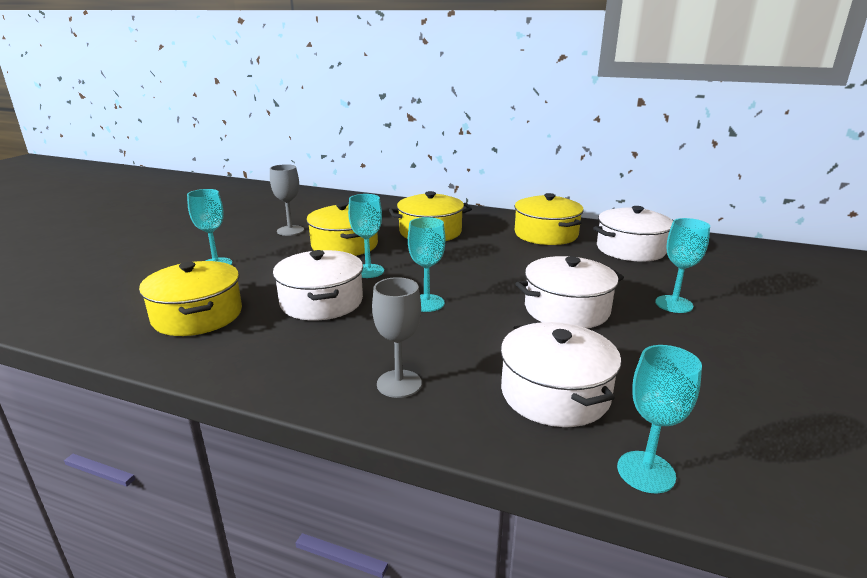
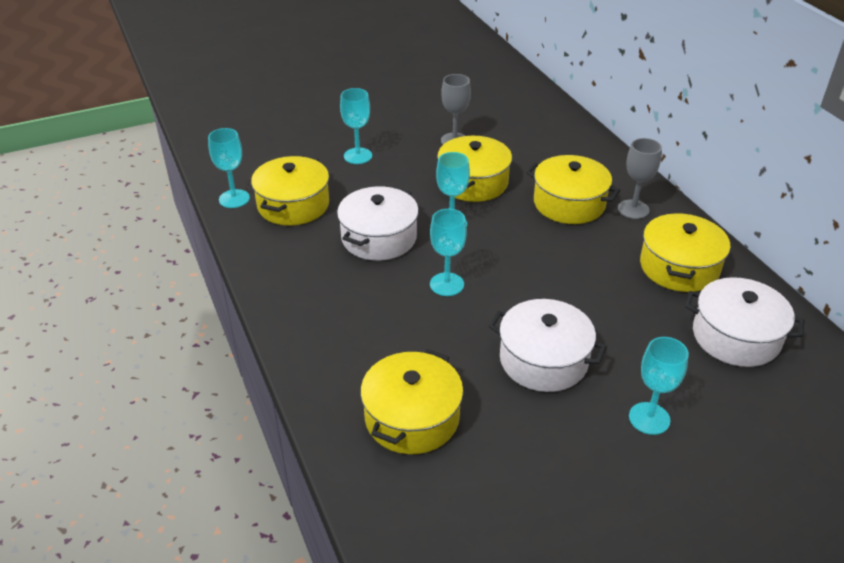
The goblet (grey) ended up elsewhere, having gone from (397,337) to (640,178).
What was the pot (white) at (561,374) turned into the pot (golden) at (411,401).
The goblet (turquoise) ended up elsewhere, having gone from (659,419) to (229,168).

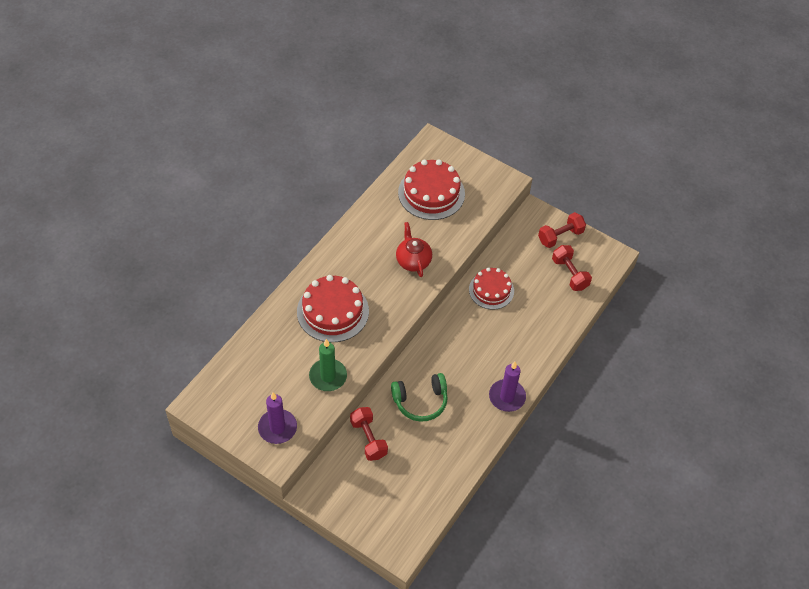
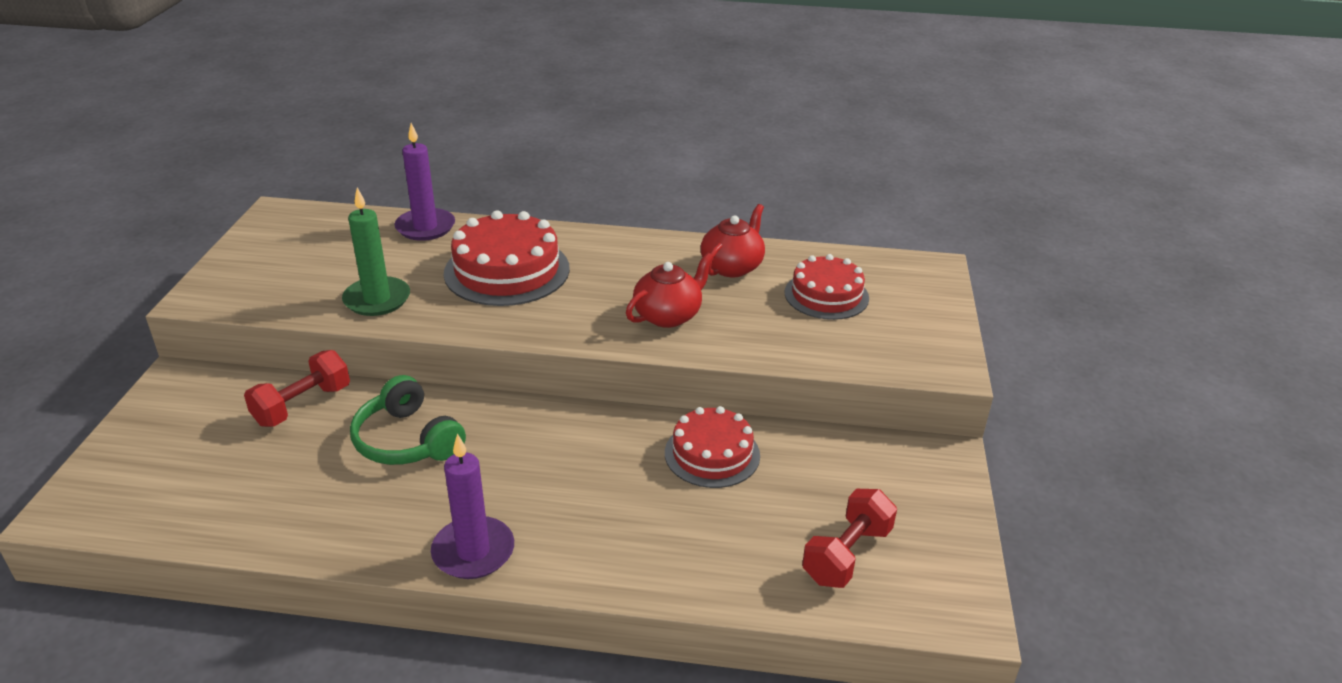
The pillar candle (violet) ended up elsewhere, having gone from (277,418) to (424,182).
The size of the layer cake (scarlet) at (431,190) changed by a factor of 0.66.
The second view lost the hand weight (scarlet) at (562,230).
The second view gained the teapot (scarlet) at (733,240).

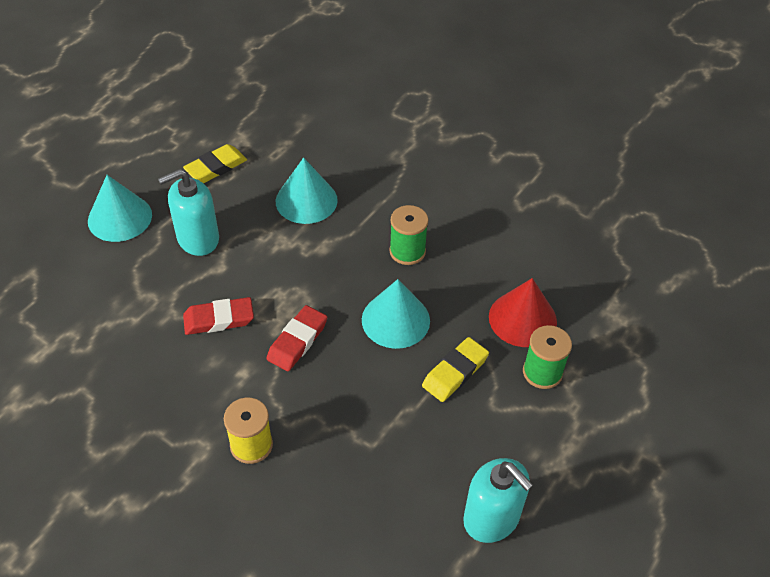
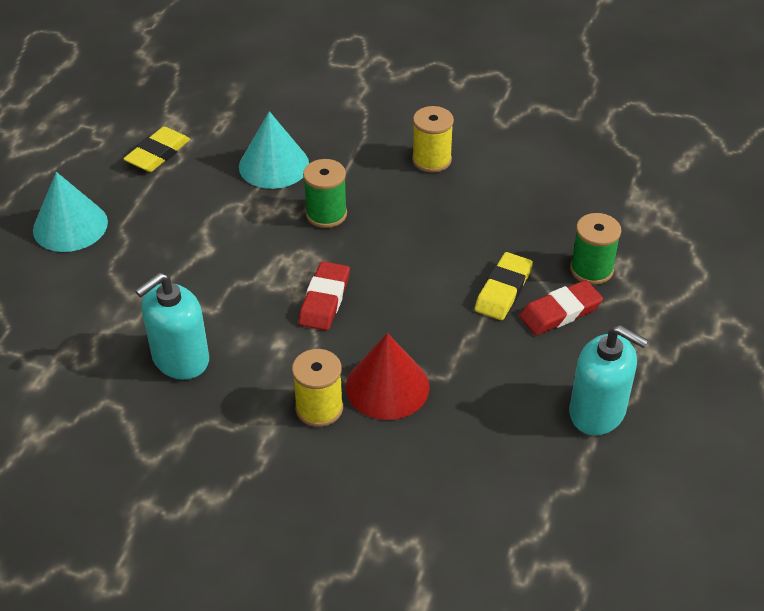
The soap pump (turquoise) ended up elsewhere, having gone from (188,212) to (172,326).
The pencil eraser (scarlet) ended up elsewhere, having gone from (218,316) to (561,307).
The second view lost the solid cone (turquoise) at (396,314).
The bobbin (emerald) ended up elsewhere, having gone from (409,235) to (325,193).
The solid cone (scarlet) ended up elsewhere, having gone from (523,312) to (388,376).
The second view gained the bobbin (golden) at (433,139).

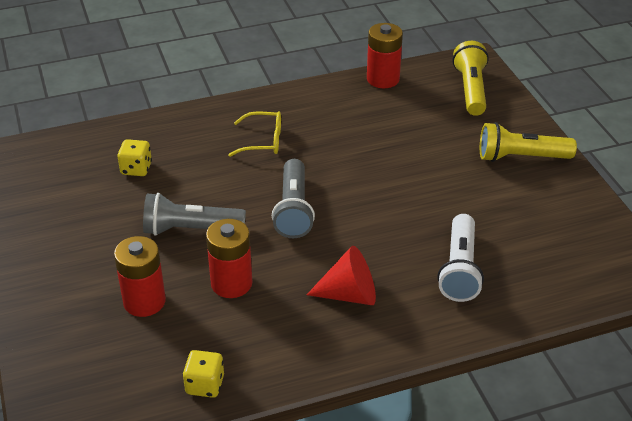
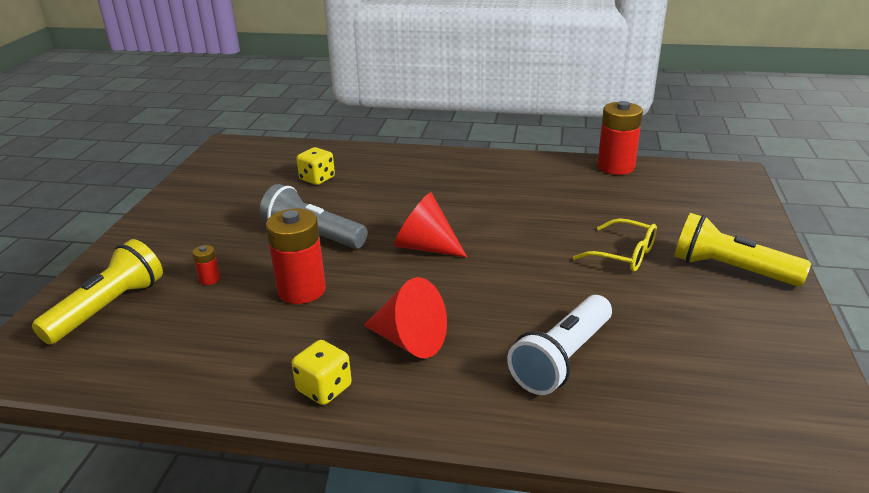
The size of the battery (scarlet) at (140,276) changed by a factor of 0.44.
The dice (golden) ended up elsewhere, having gone from (203,374) to (322,372).
The spectacles (golden) ended up elsewhere, having gone from (254,134) to (615,245).
Where the flashlight (grey) stood at (293,198), the solid cone (scarlet) came to stand at (430,224).
The flashlight (golden) ended up elsewhere, having gone from (470,78) to (97,291).

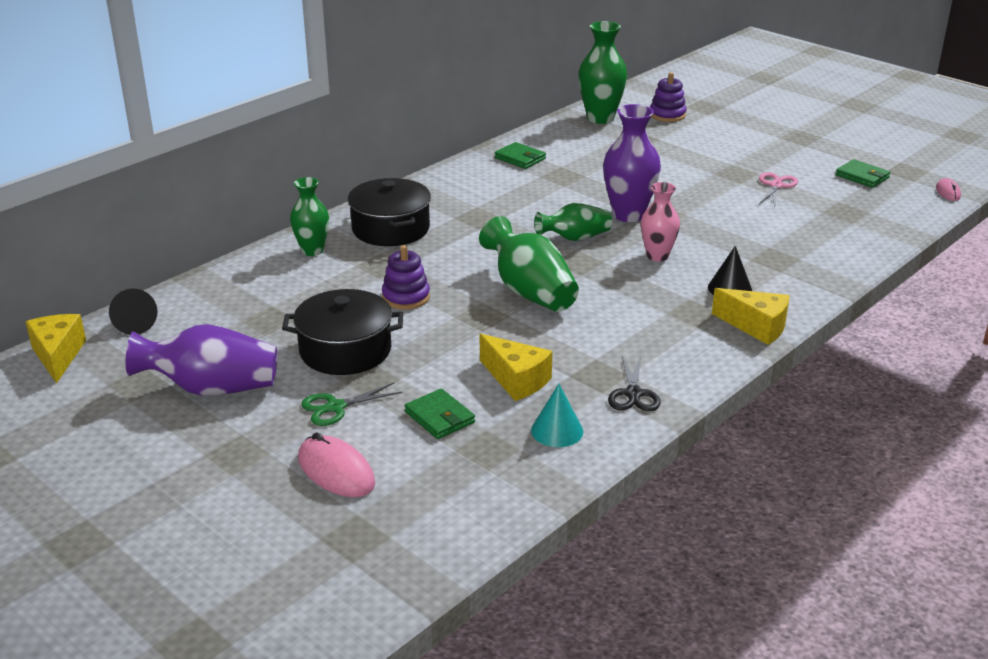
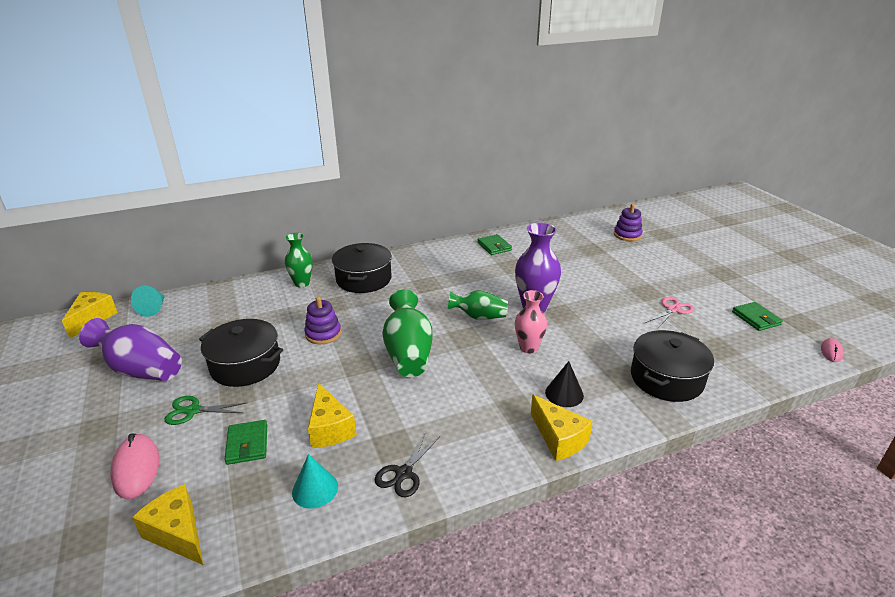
What was the solid cone (jet-black) at (133,312) turned into the solid cone (turquoise) at (148,301).
The second view lost the vase (emerald) at (602,72).
The second view gained the cheese (golden) at (167,524).
The second view gained the pot (jet-black) at (672,366).

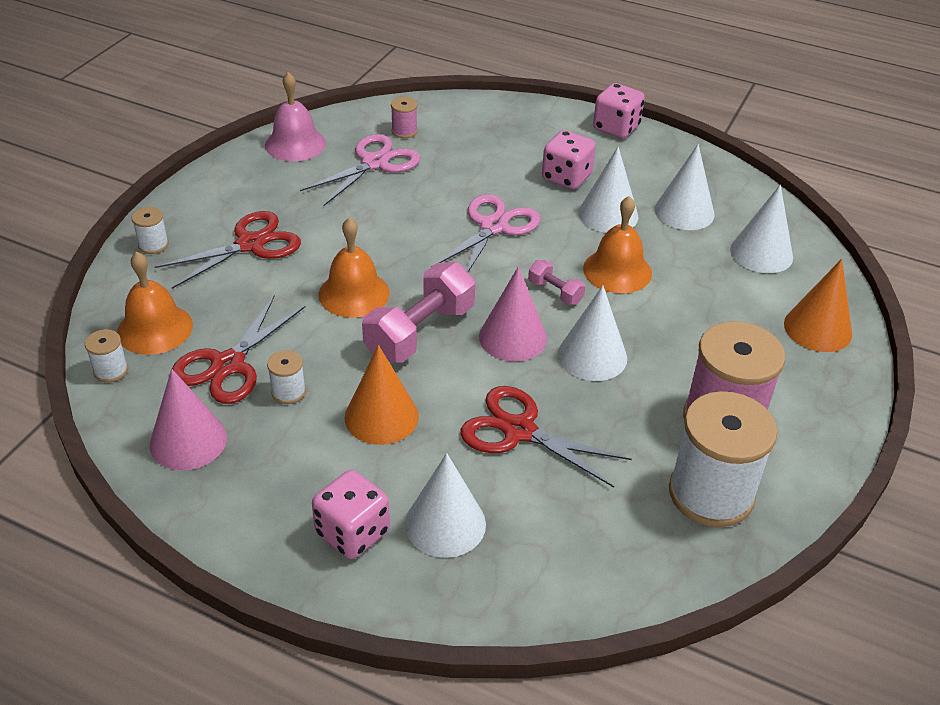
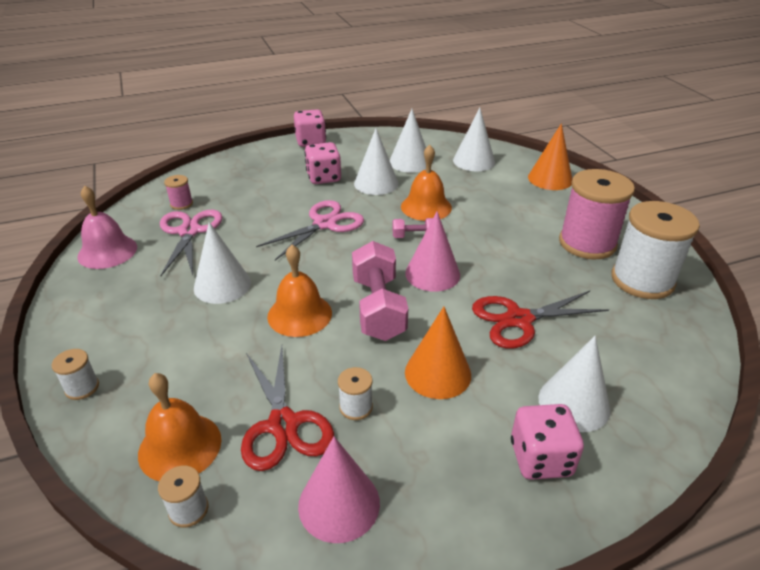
The second view lost the pair of scissors (scarlet) at (228,250).
The pair of scissors (rosy) at (486,233) ended up facing another way, 60 degrees clockwise from before.
The solid cone (white) ended up elsewhere, having gone from (592,333) to (222,263).

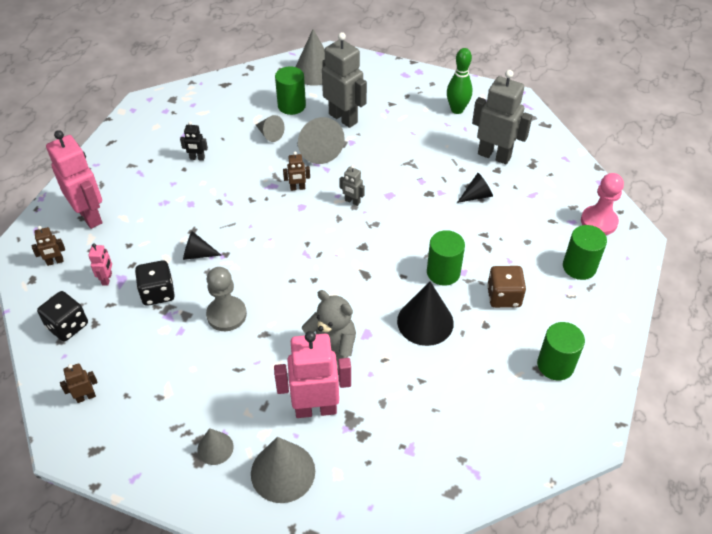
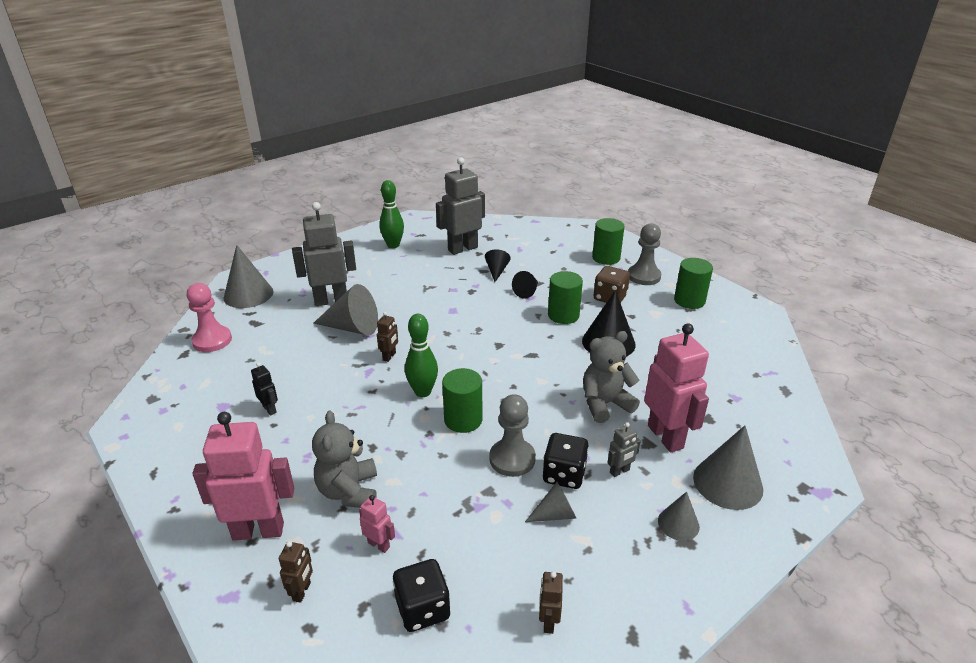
The dice (jet-black) ended up elsewhere, having gone from (155,283) to (566,461).
The robot (jet-black) at (194,141) ended up facing another way, 75 degrees counterclockwise from before.
The solid cone (jet-black) ended up elsewhere, having gone from (202,245) to (525,285).
The solid cone (grey) ended up elsewhere, having gone from (270,128) to (551,502).
The robot (rosy) at (312,374) ended up facing another way, 135 degrees clockwise from before.
The cylinder shape (emerald) ended up elsewhere, having gone from (290,90) to (462,400).
The robot (grey) ended up elsewhere, having gone from (352,185) to (624,449).
The pawn (rosy) ended up elsewhere, having gone from (602,204) to (209,317).
The second view gained the teddy bear (grey) at (344,459).
The second view gained the tenpin (emerald) at (421,355).
The second view gained the pawn (grey) at (644,254).

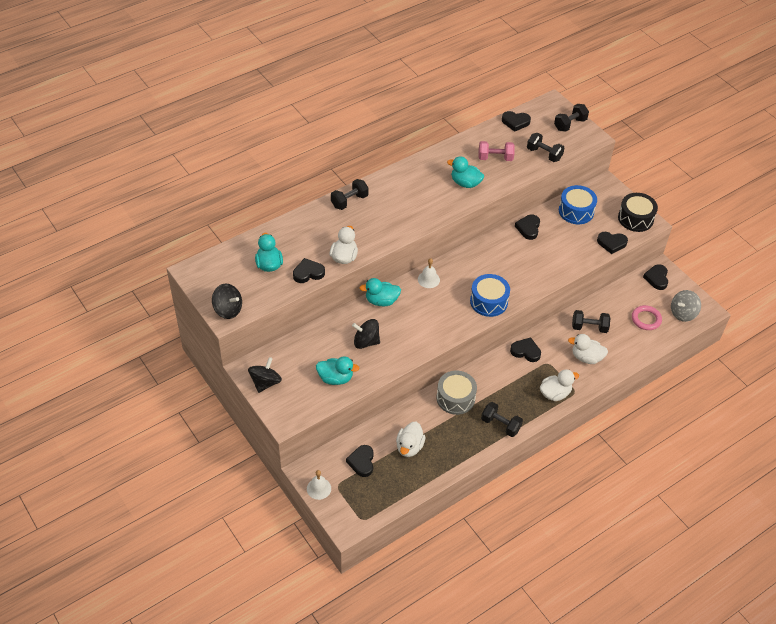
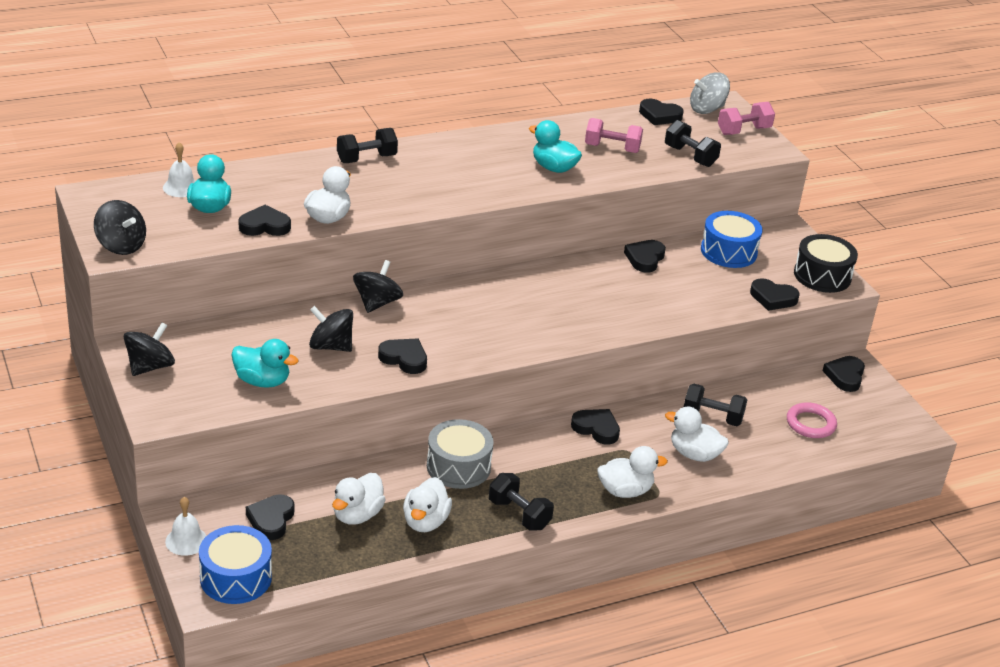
Where the duck (turquoise) stood at (380,292), the whirligig (jet-black) came to stand at (378,286).
The hand bell (white) ended up elsewhere, having gone from (429,273) to (179,169).
The drum (cobalt) ended up elsewhere, having gone from (490,295) to (235,564).
What was the hand weight (jet-black) at (571,118) turned into the hand weight (rosy) at (746,118).
The whirligig (grey) ended up elsewhere, having gone from (686,306) to (710,93).
The second view gained the love heart (jet-black) at (402,356).
The second view gained the duck (white) at (427,504).

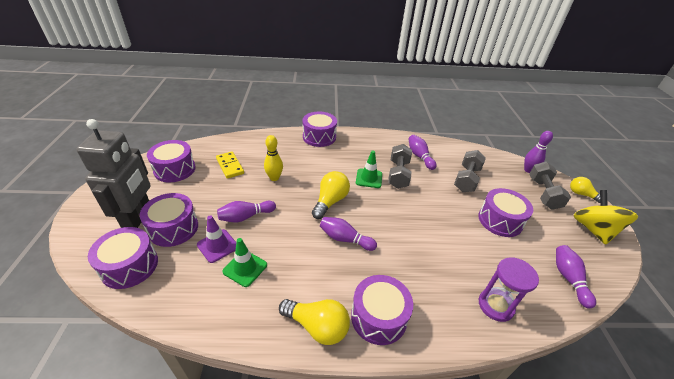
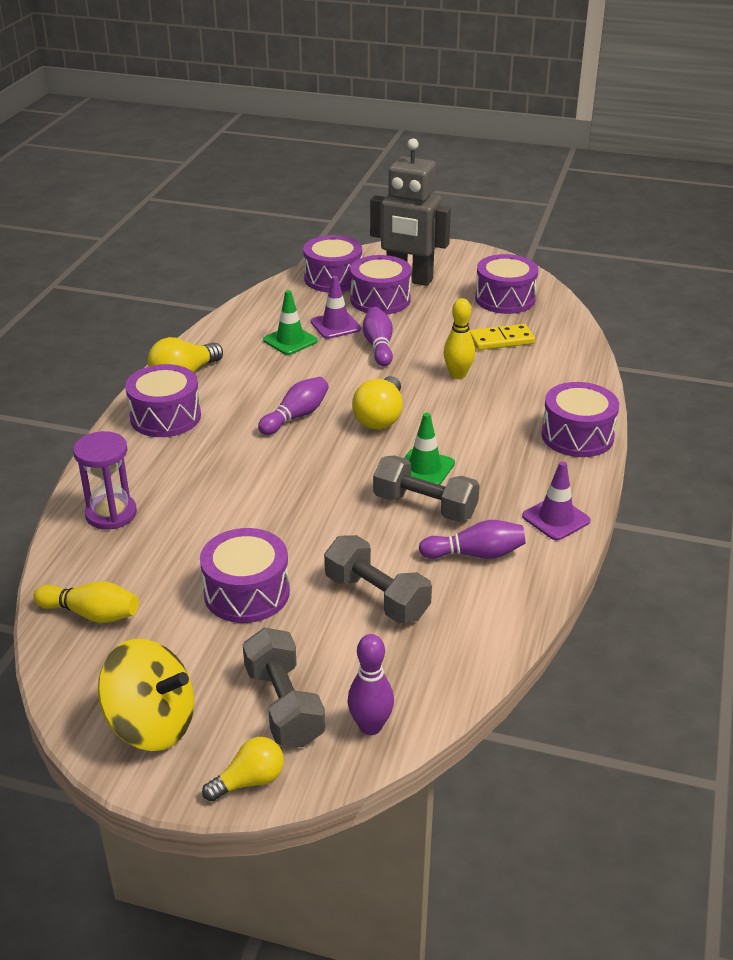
The light bulb (golden) at (331,195) ended up facing another way, 60 degrees clockwise from before.
The hand weight (grey) at (550,186) ended up facing another way, 45 degrees clockwise from before.
What was the tenpin (violet) at (576,276) turned into the tenpin (golden) at (86,602).
The second view gained the road cone (violet) at (556,500).

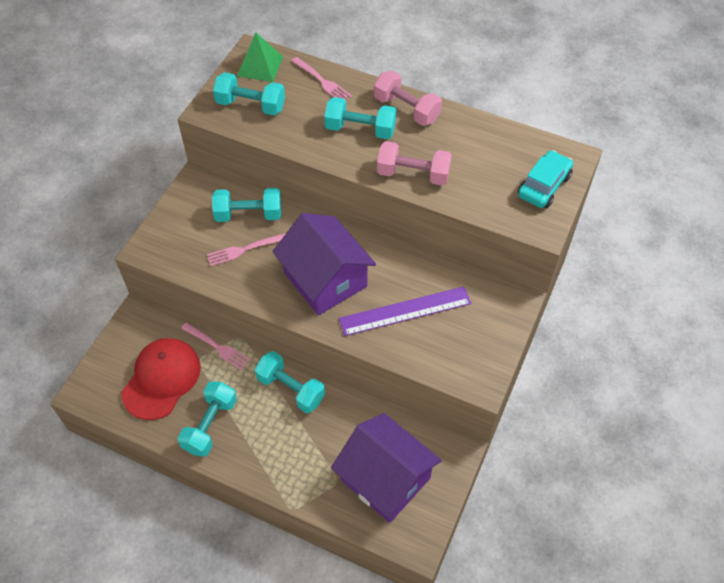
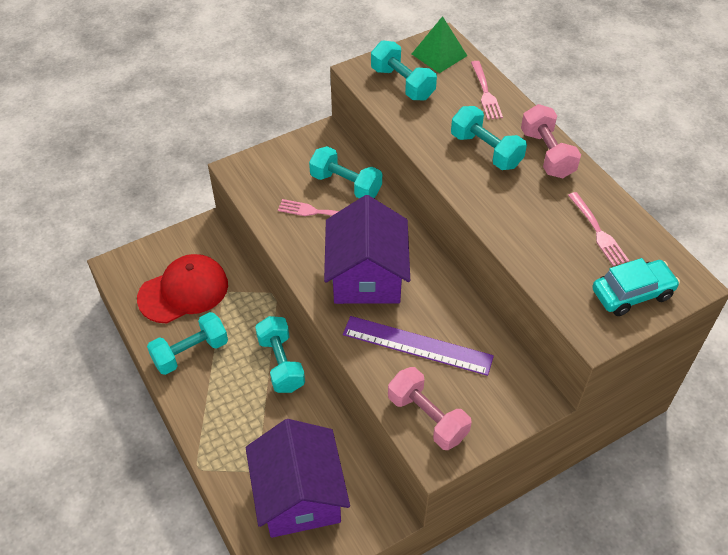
The table fork (rosy) ended up elsewhere, having gone from (215,346) to (598,229).
The hand weight (rosy) ended up elsewhere, having gone from (414,163) to (430,408).

